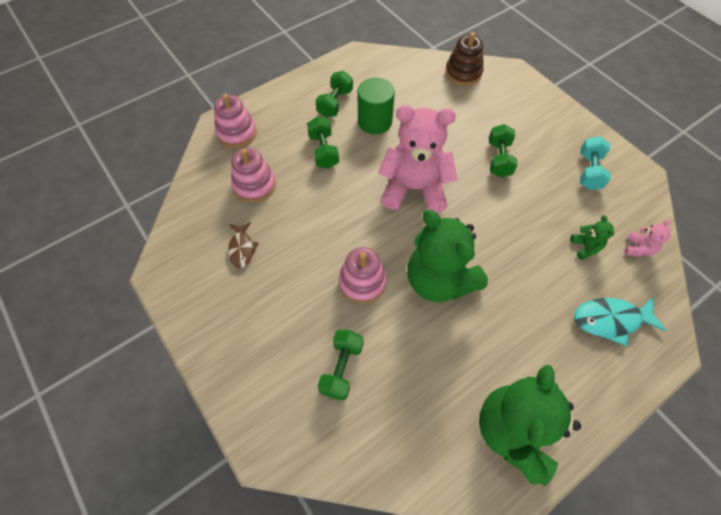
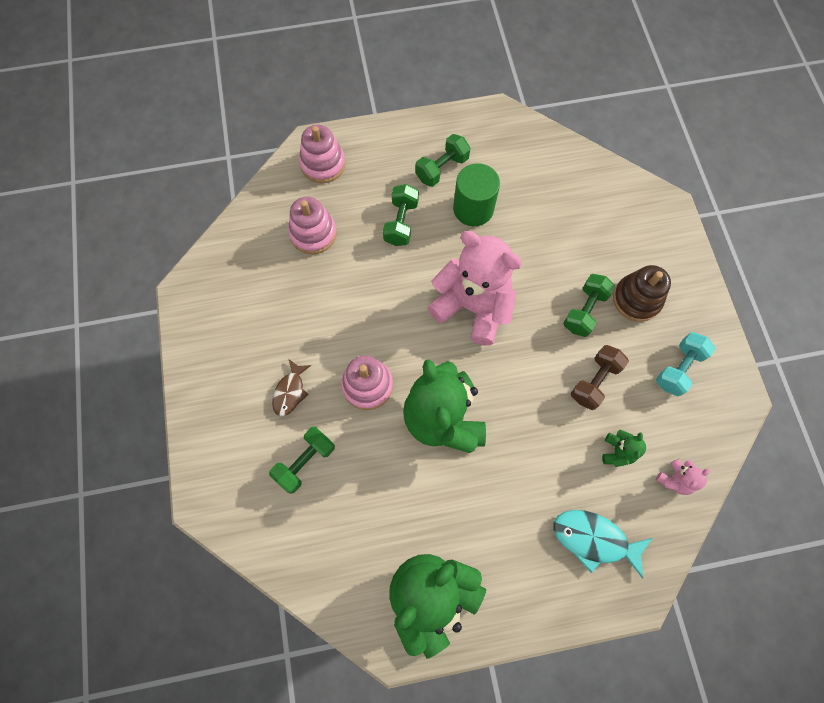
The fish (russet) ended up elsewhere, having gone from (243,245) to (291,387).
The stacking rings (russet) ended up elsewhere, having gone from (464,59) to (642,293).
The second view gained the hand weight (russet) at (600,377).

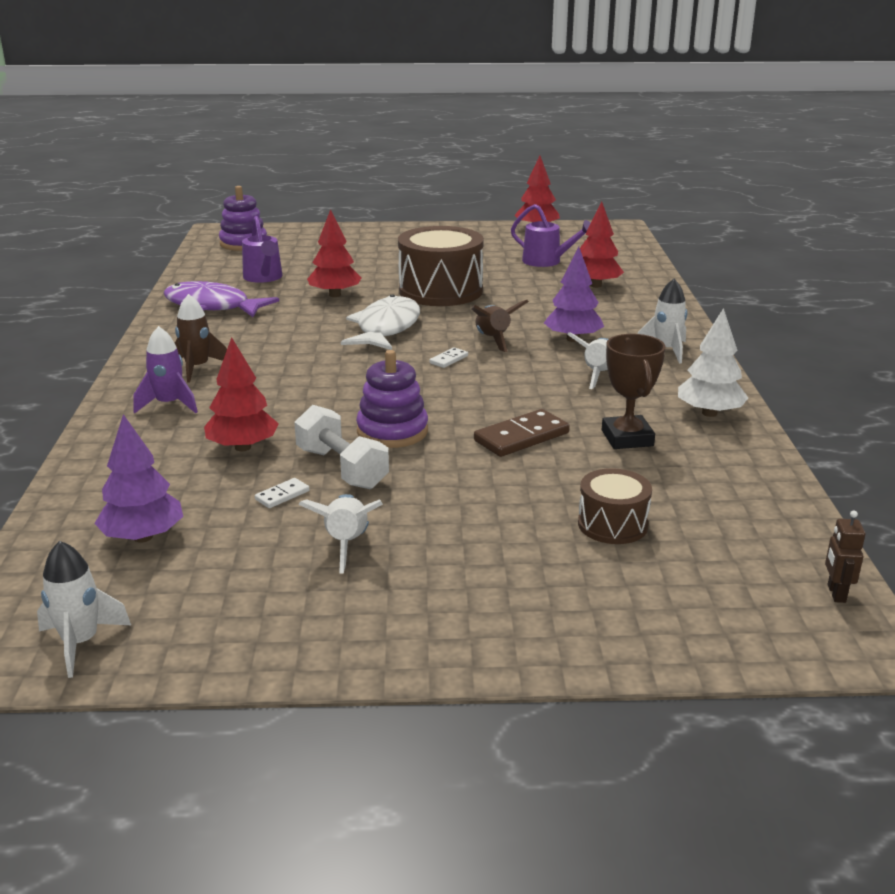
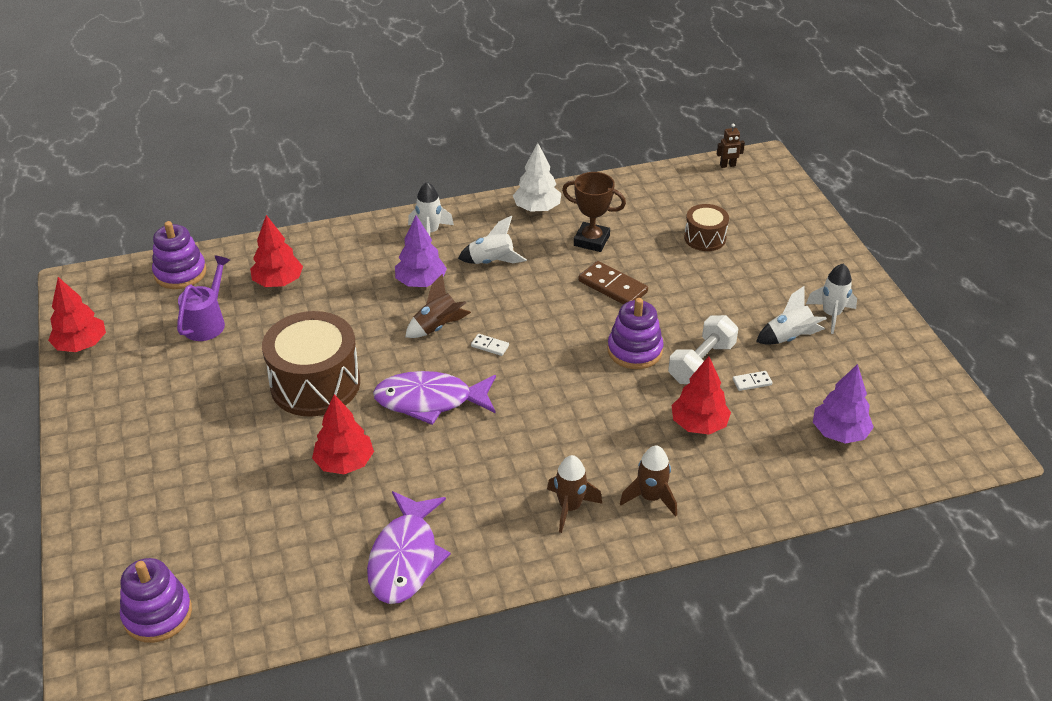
The spaceship (white) ended up elsewhere, having gone from (84,609) to (831,299).
What was the spaceship (violet) at (165,370) turned into the spaceship (russet) at (648,481).
The second view lost the watering can (violet) at (262,249).
The domino tile (white) at (282,493) ended up facing another way, 45 degrees counterclockwise from before.
What was the fish (white) at (380,322) turned into the fish (violet) at (434,398).
The prize cup (russet) at (633,391) ended up facing another way, 45 degrees clockwise from before.
The second view gained the stacking rings (violet) at (179,255).

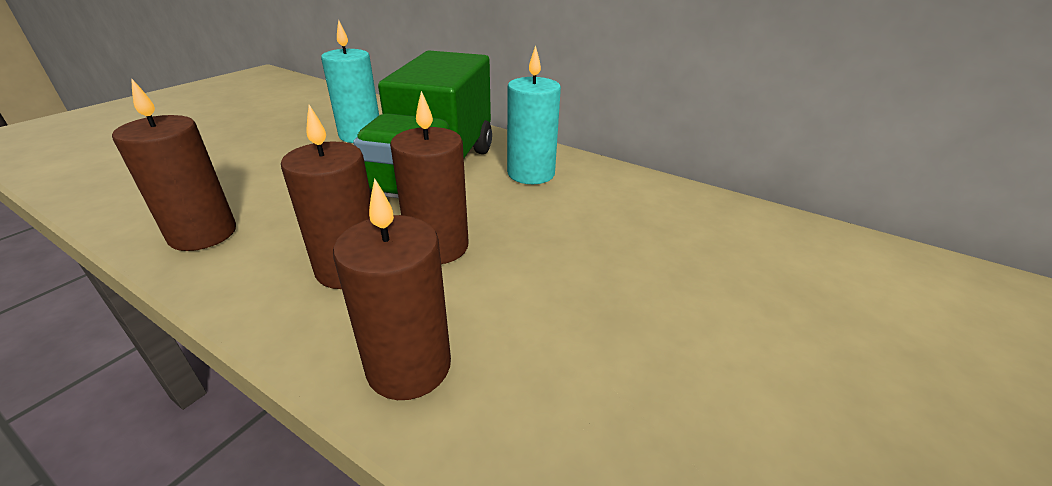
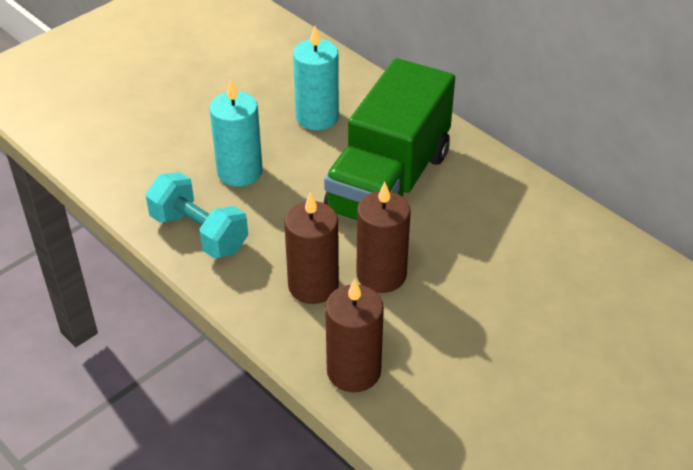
Where the pillar candle (russet) stood at (174,164), the hand weight (turquoise) came to stand at (197,215).
The pillar candle (turquoise) ended up elsewhere, having gone from (534,114) to (236,133).

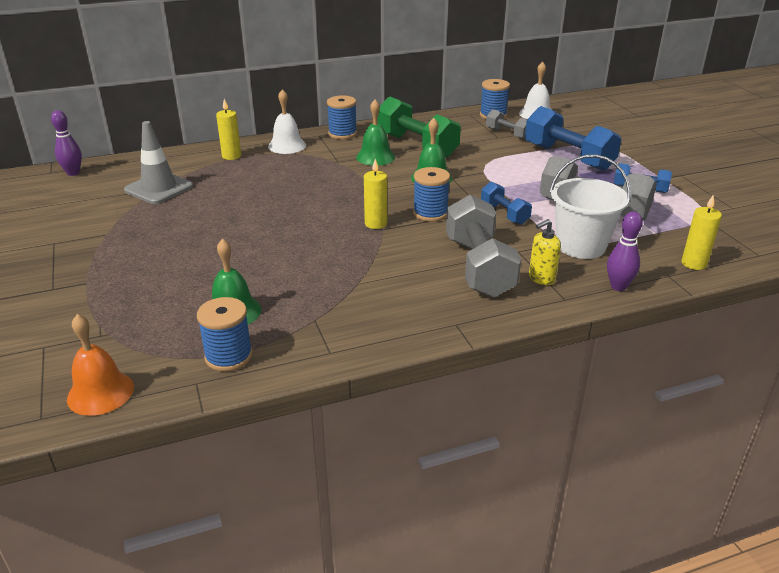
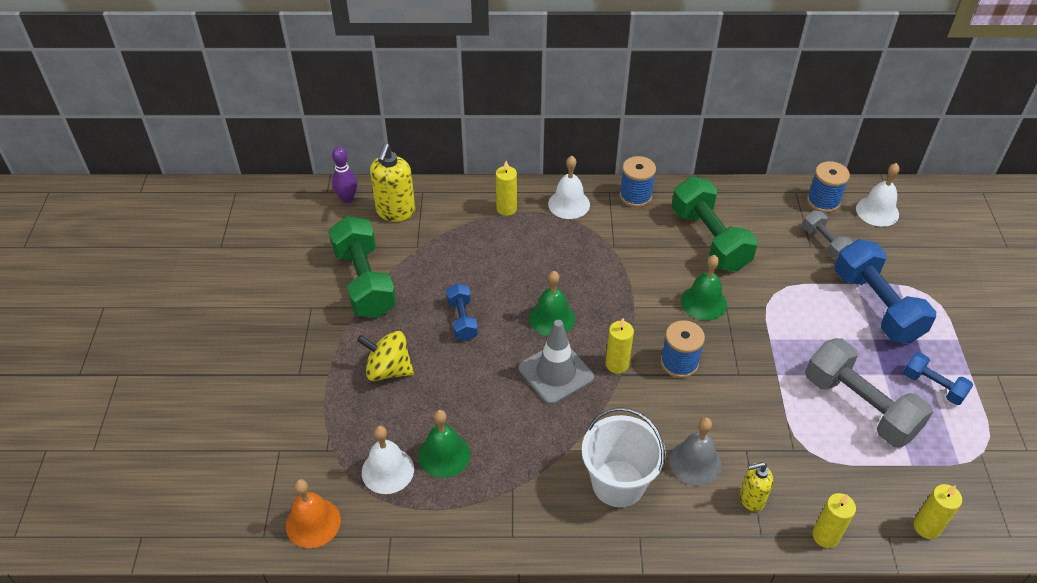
The road cone (grey) ended up elsewhere, having gone from (158,162) to (556,362).
The second view lost the bobbin (cobalt) at (224,334).
The hand bell (emerald) ended up elsewhere, having gone from (375,133) to (552,303).
Where the hand weight (grey) stood at (483,245), the hand bell (grey) came to stand at (695,451).
The hand weight (cobalt) ended up elsewhere, having gone from (506,203) to (462,312).
The bucket (white) ended up elsewhere, having gone from (590,206) to (624,457).
Where the tenpin (violet) stood at (625,251), the pillar candle (golden) came to stand at (834,520).
The second view gained the hand weight (emerald) at (362,267).
The second view gained the whirligig (golden) at (385,356).
The second view gained the hand bell (white) at (388,460).
The second view gained the soap pump (golden) at (392,182).

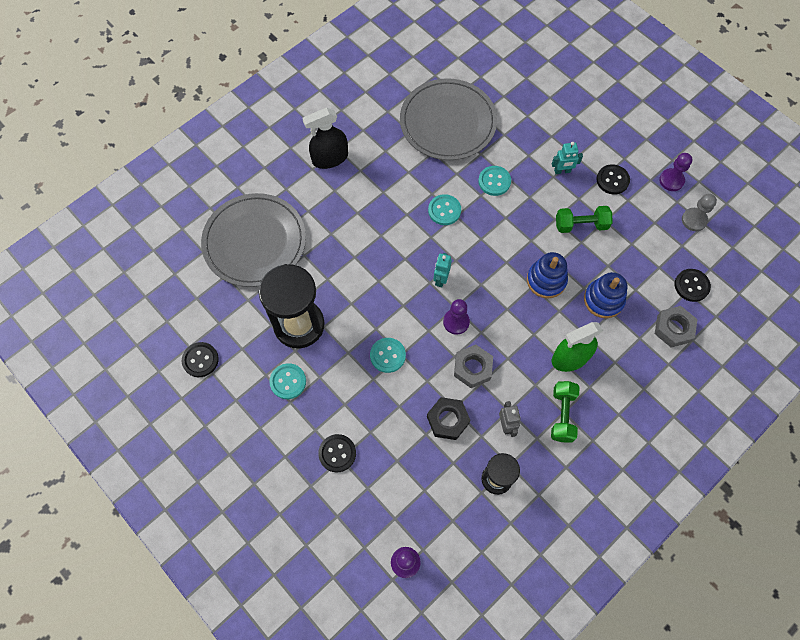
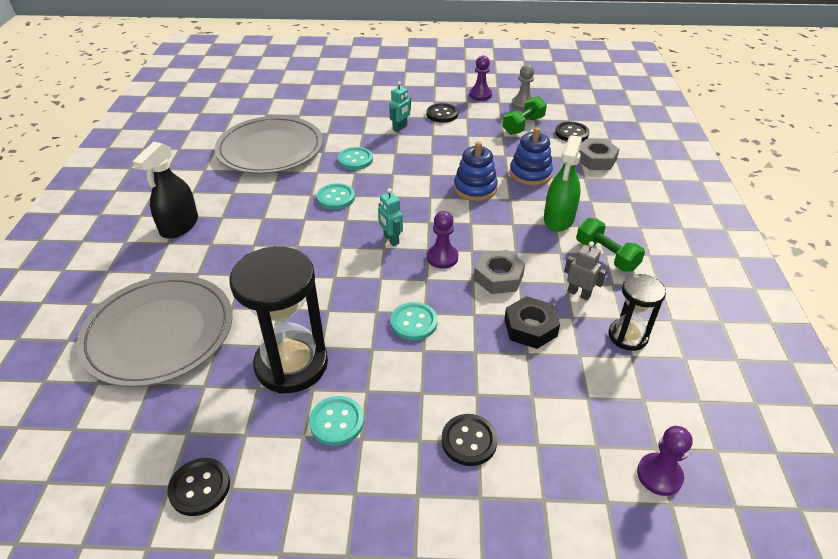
The hand weight (emerald) ended up elsewhere, having gone from (584,219) to (525,115).

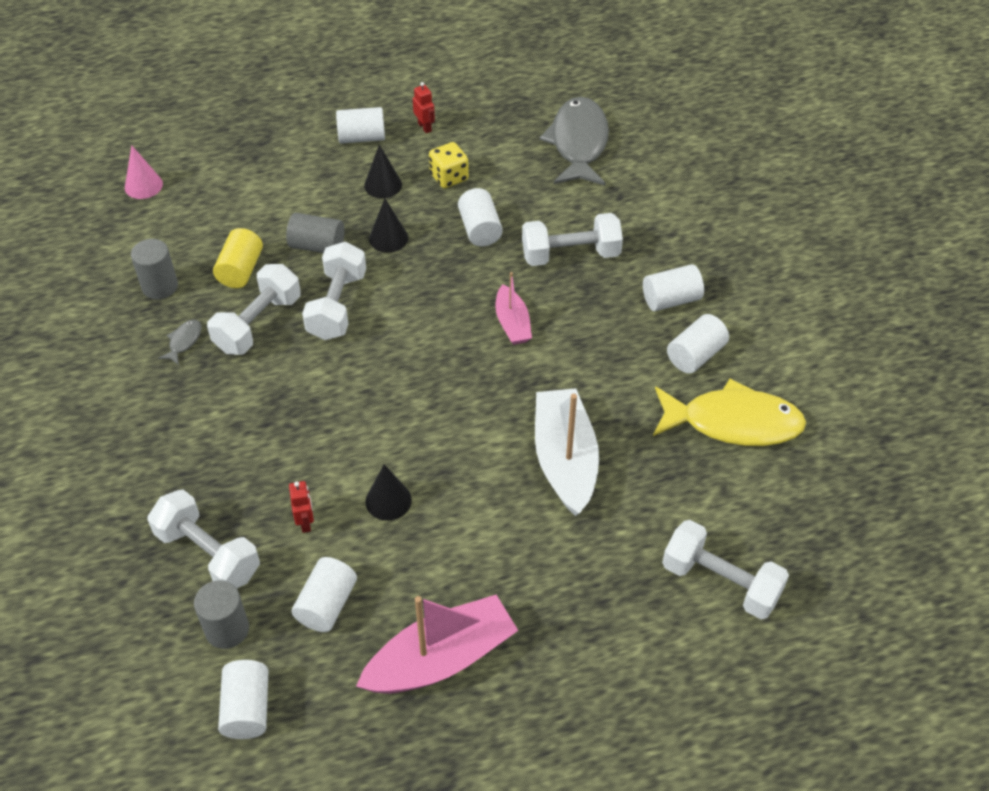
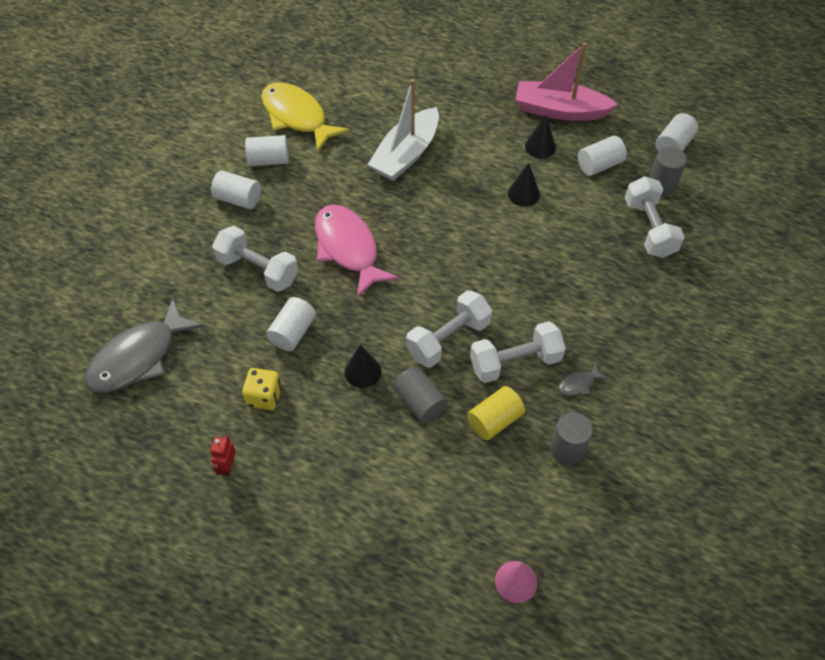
The second view lost the robot (scarlet) at (301,507).
The second view lost the cylinder shape (white) at (360,125).
The solid cone (jet-black) ended up elsewhere, having gone from (383,171) to (540,137).
Where the sailboat (rosy) stood at (514,308), the fish (rosy) came to stand at (357,251).
The second view lost the hand weight (white) at (725,569).

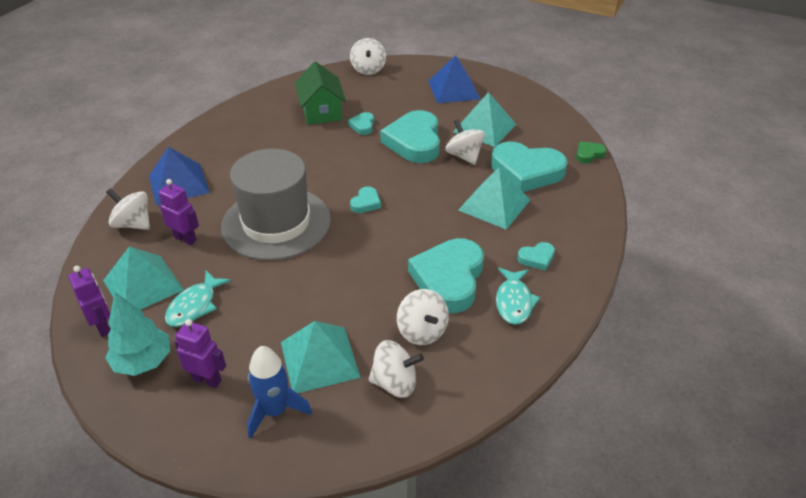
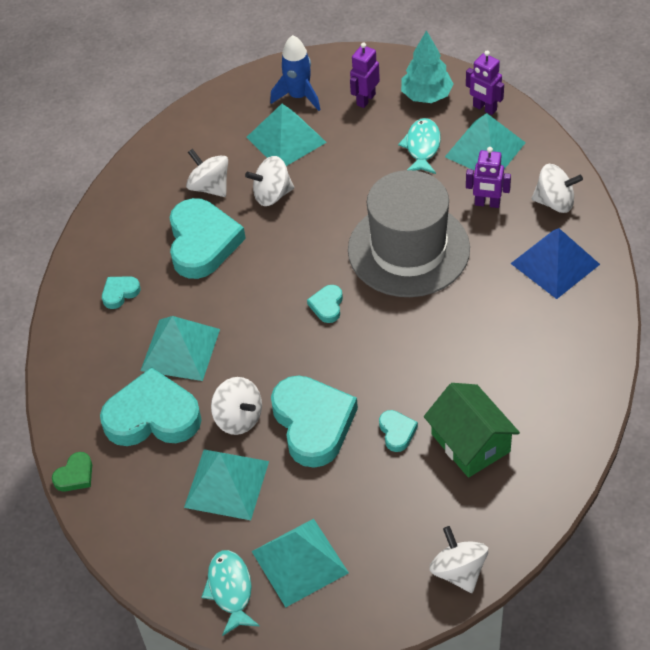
The robot (violet) at (200,353) ended up facing another way, 120 degrees clockwise from before.
The whirligig (white) ended up elsewhere, having gone from (396,369) to (269,181).
What was the pyramid shape (cobalt) at (454,79) turned into the pyramid shape (turquoise) at (300,563).
The fish (turquoise) ended up elsewhere, having gone from (518,296) to (231,593).

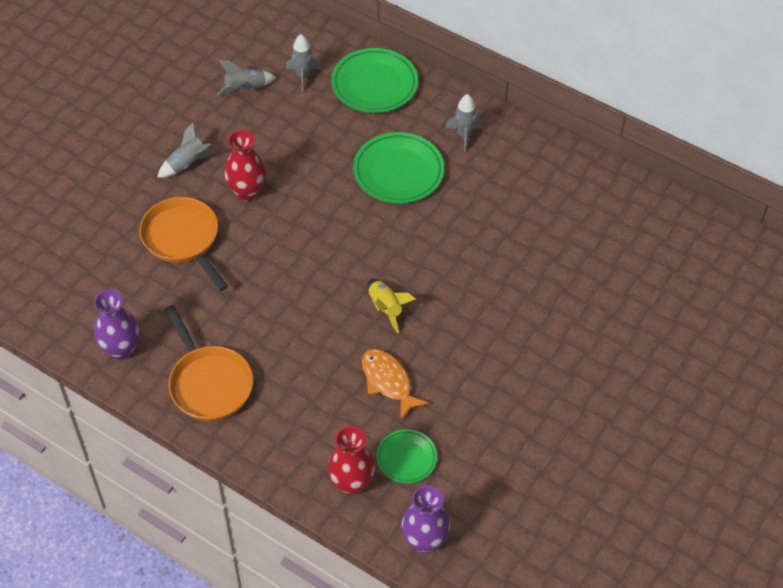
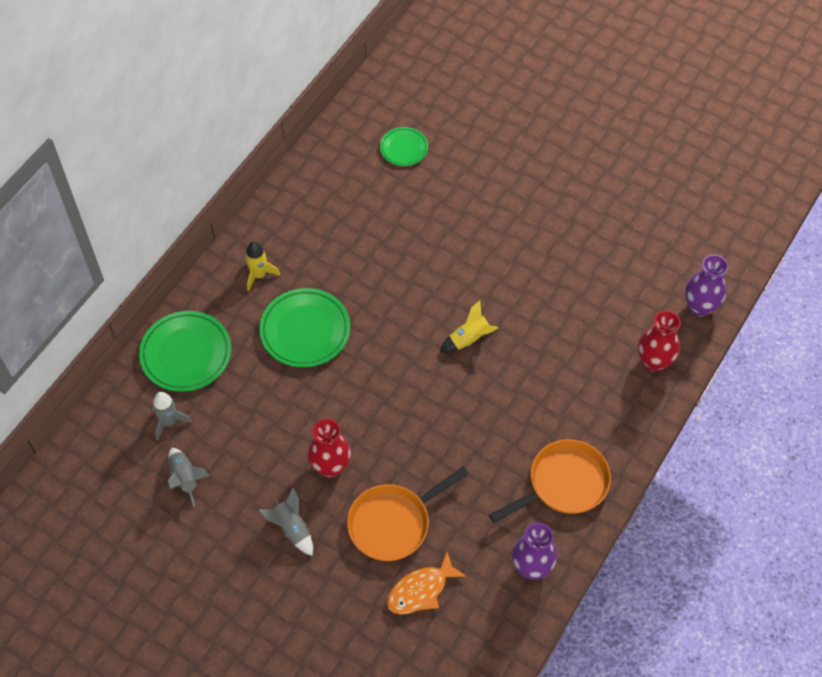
The fish (bright orange) ended up elsewhere, having gone from (395,384) to (427,583).
The plate (emerald) ended up elsewhere, having gone from (407,456) to (404,146).
What was the spaceship (grey) at (463,123) turned into the spaceship (golden) at (262,266).

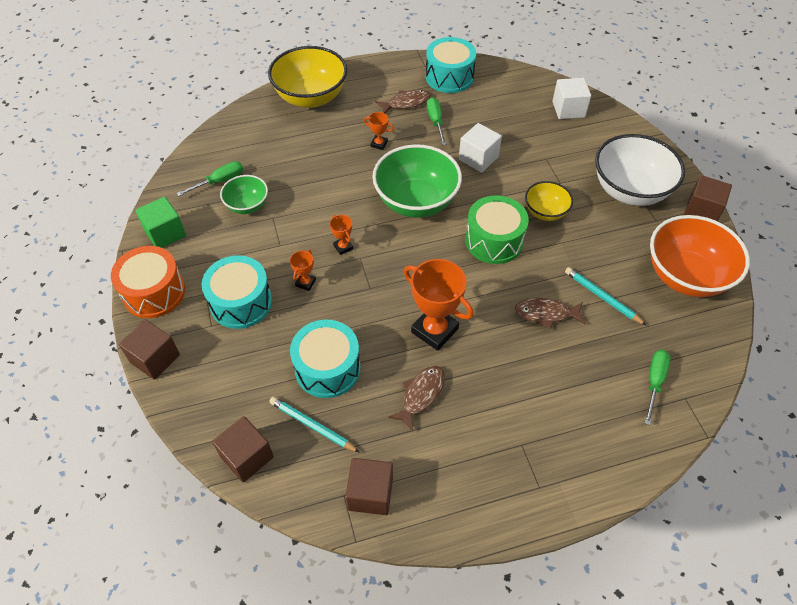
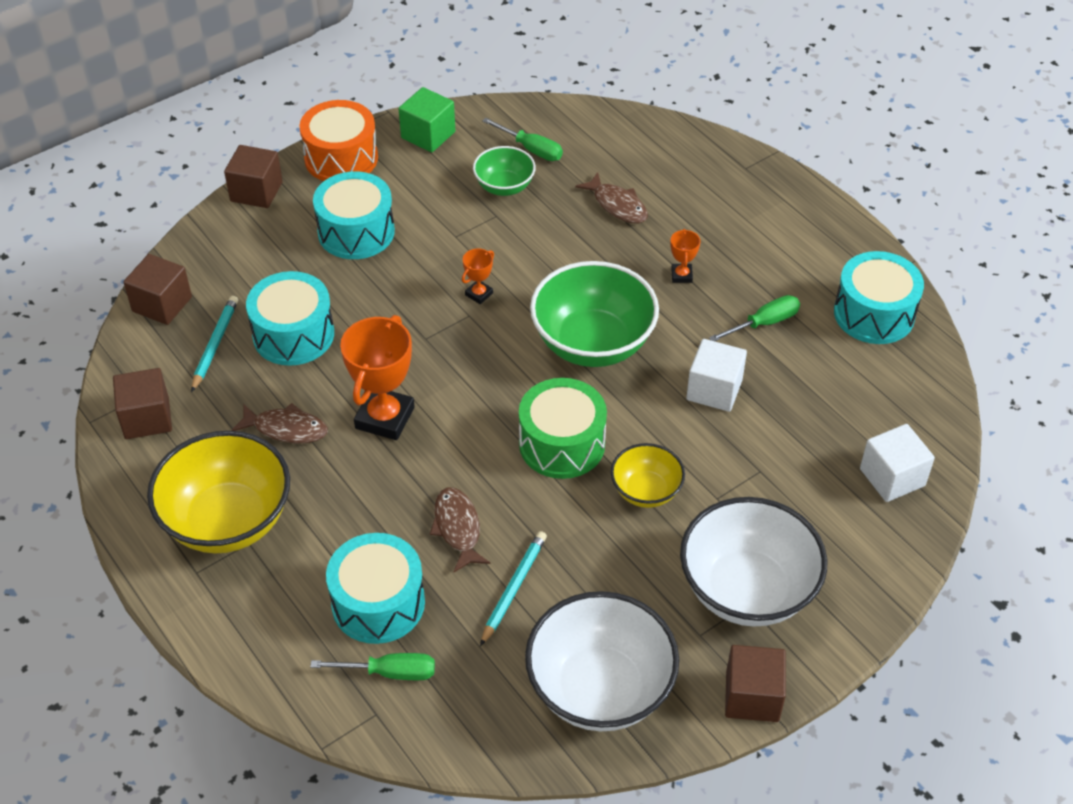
The deep dish (golden) ended up elsewhere, having gone from (307,77) to (218,492).
The second view lost the prize cup (bright orange) at (303,270).
The fish (russet) ended up elsewhere, having gone from (403,101) to (611,197).
What was the deep dish (bright orange) at (700,256) turned into the deep dish (white) at (602,661).
The second view gained the drum (turquoise) at (375,588).

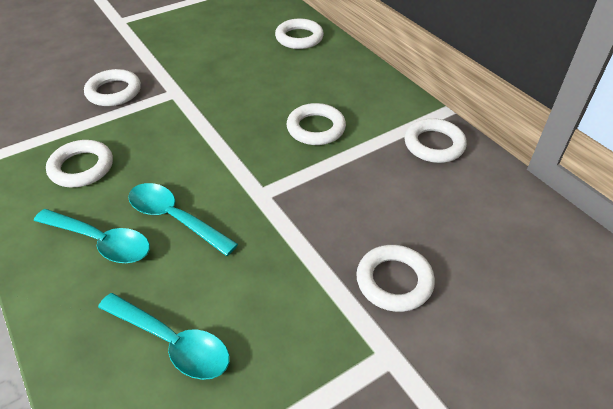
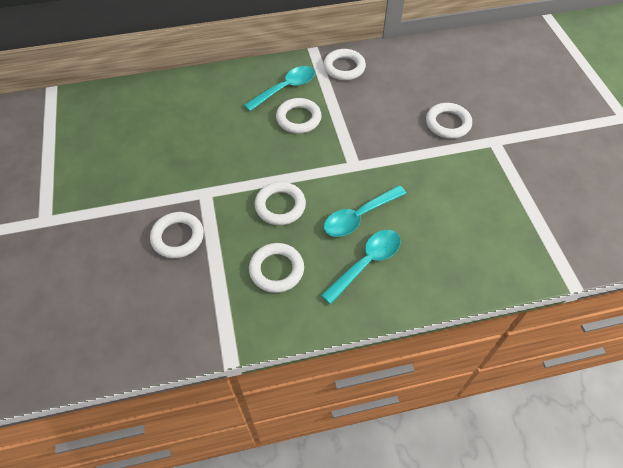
The teaspoon (turquoise) ended up elsewhere, having gone from (164,336) to (279,88).
The torus (white) ended up elsewhere, having gone from (299,33) to (280,203).

